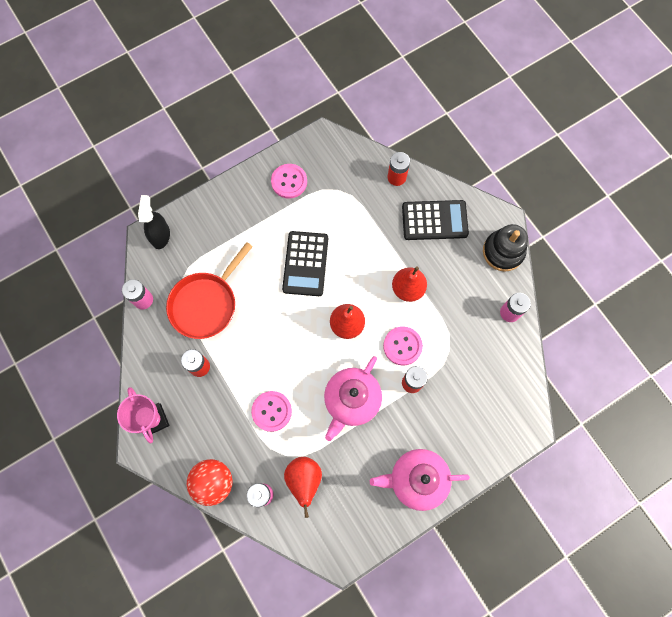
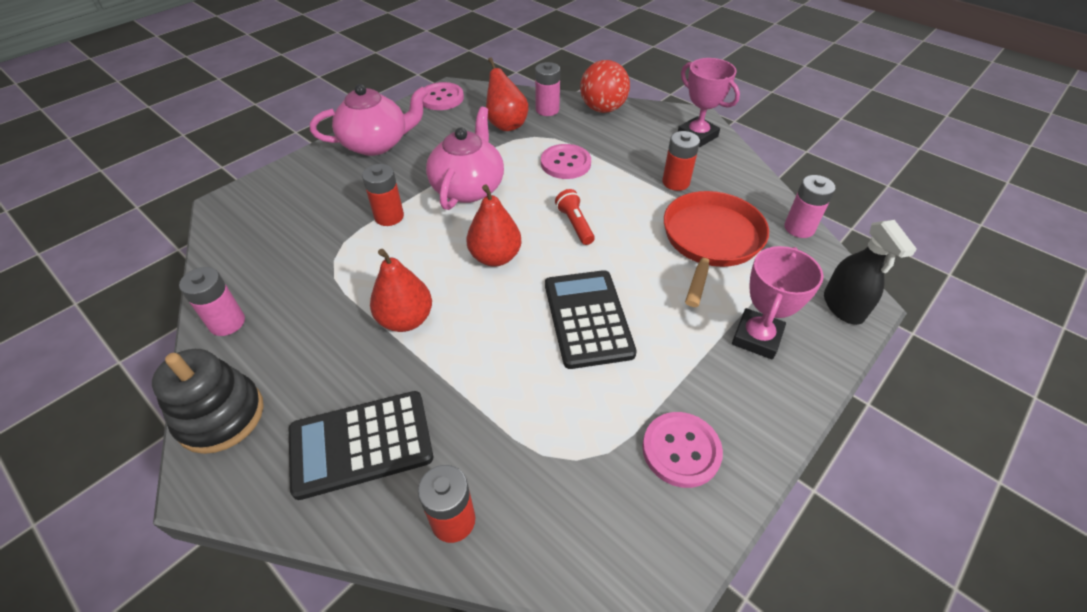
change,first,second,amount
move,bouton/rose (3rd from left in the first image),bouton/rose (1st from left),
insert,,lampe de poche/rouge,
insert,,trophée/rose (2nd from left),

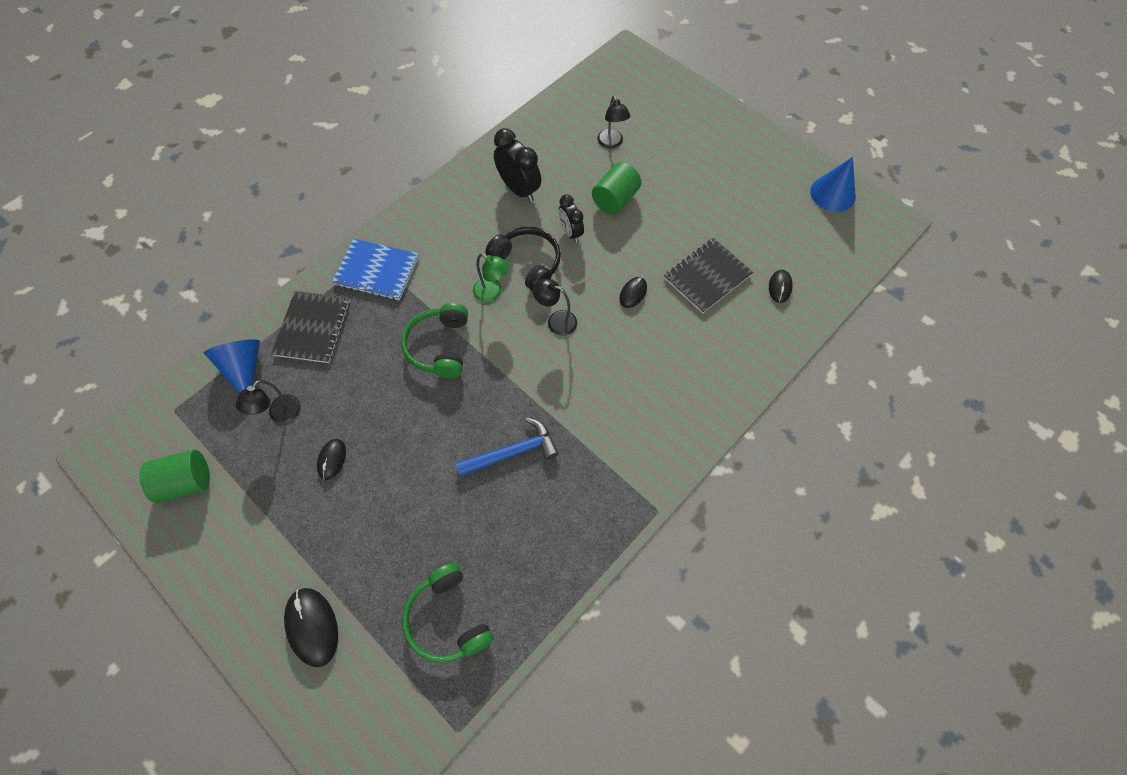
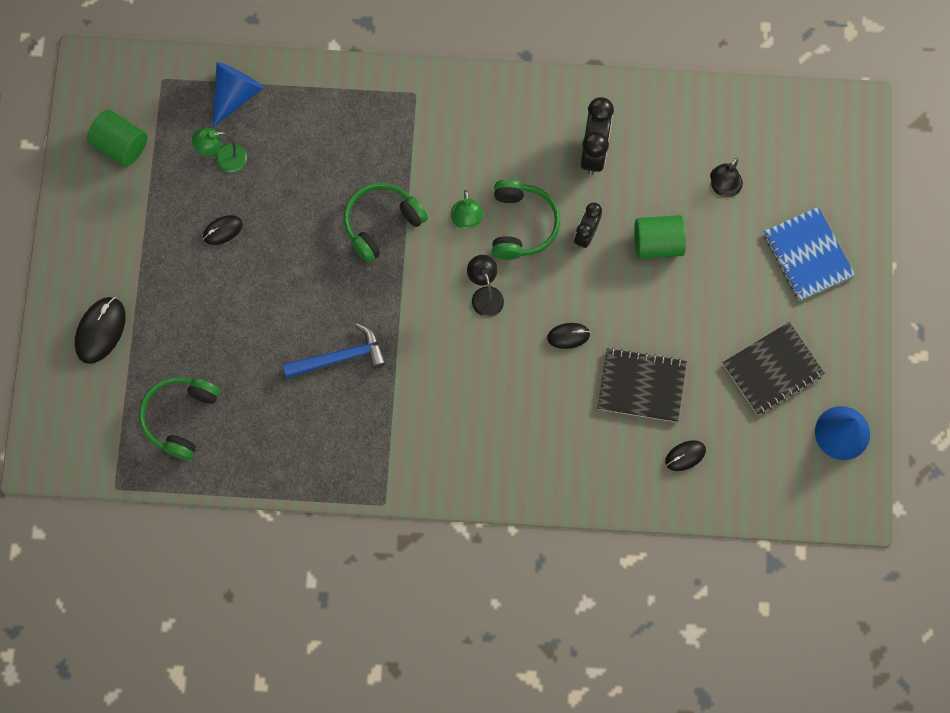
change,first,second,amount
recolor,lampe/noir (1st from left),lampe/vert (1st from left),
move,carnet/noir (1st from left in the first image),carnet/noir (2nd from left),
move,carnet/bleu,,
rotate,marteau/bleu,,45 degrees counterclockwise
recolor,casque audio/noir,casque audio/vert (3rd from left),

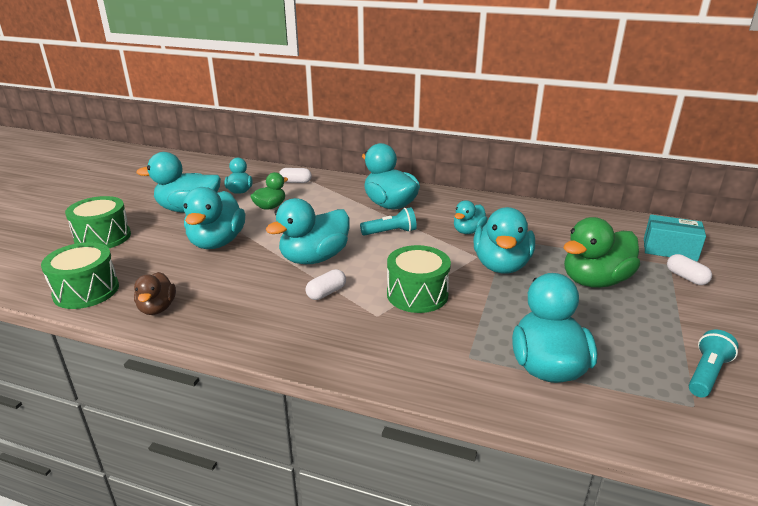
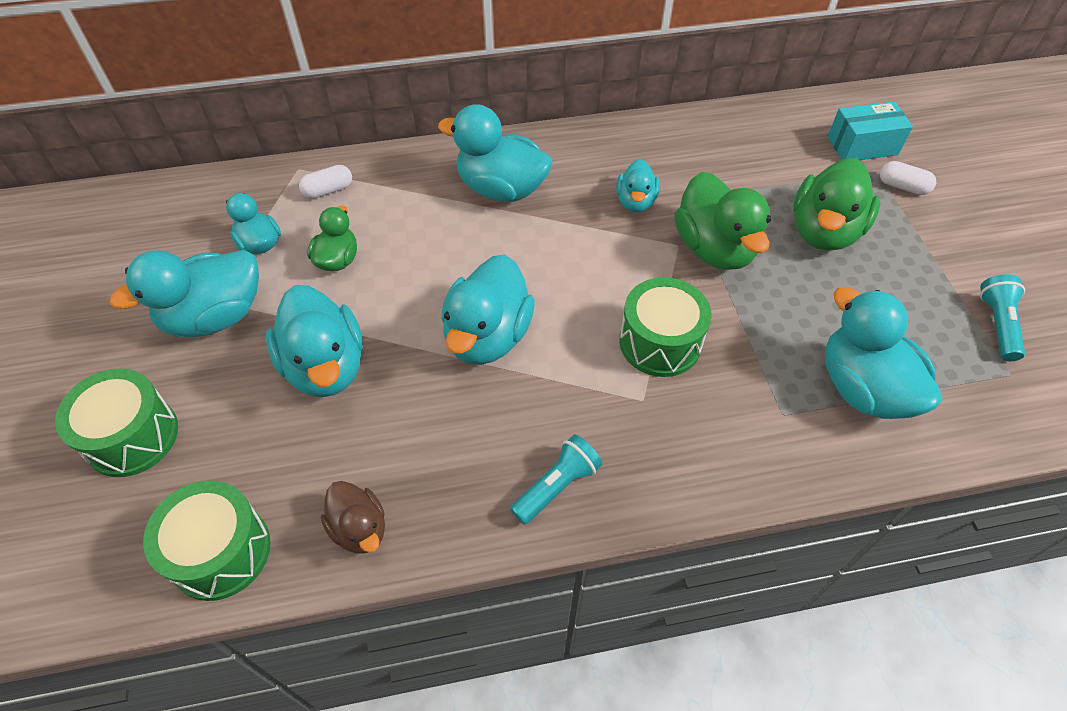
change,first,second,amount
delete,gélule/blanc (2nd from left),,
move,lampe de poche/turquoise (1st from left),,
recolor,canard/turquoise (7th from left),canard/vert (2nd from left),

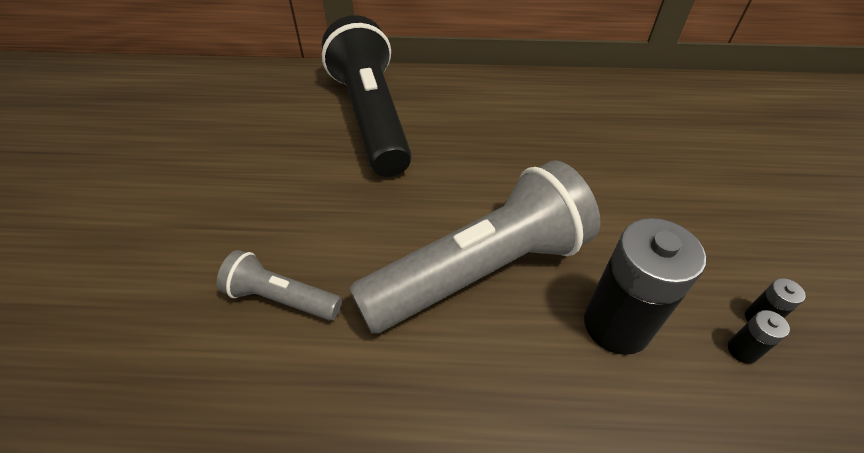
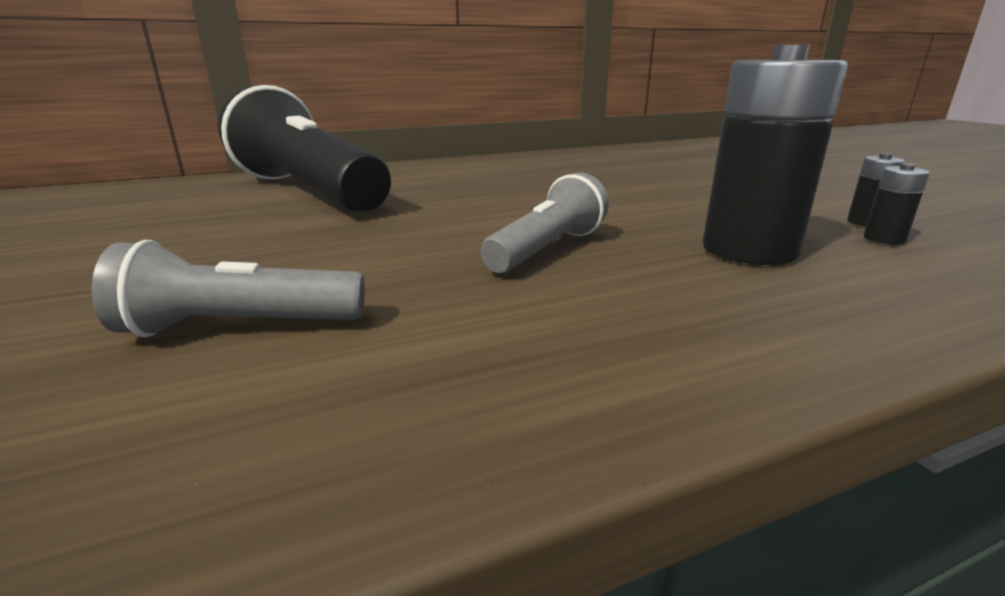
change,first,second,amount
resize,lampe de poche/gris (2nd from left),,x0.48

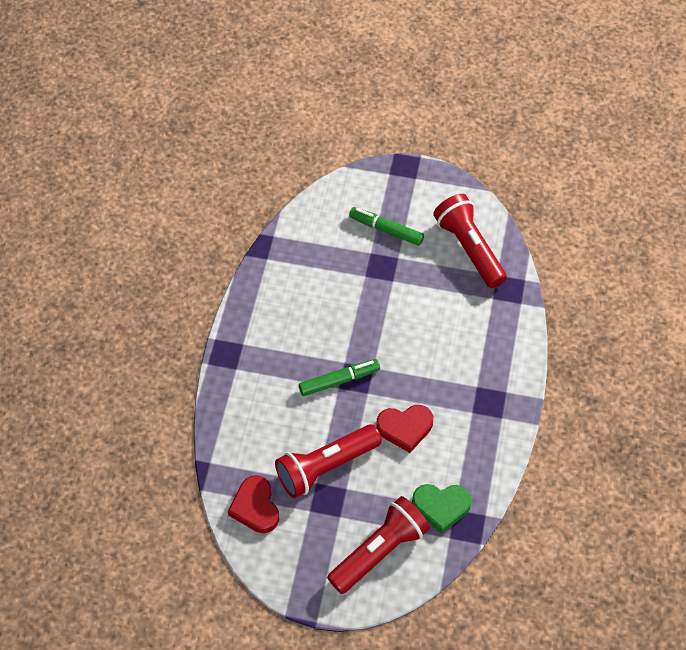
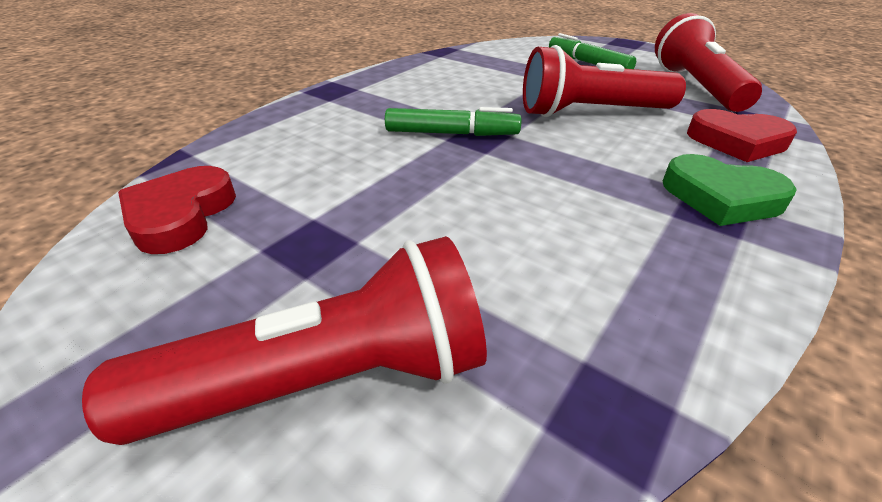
change,first,second,amount
move,lampe de poche/rouge (1st from left in the first image),lampe de poche/rouge (2nd from left),
move,cœur/rouge (2nd from left),,
move,cœur/vert,,

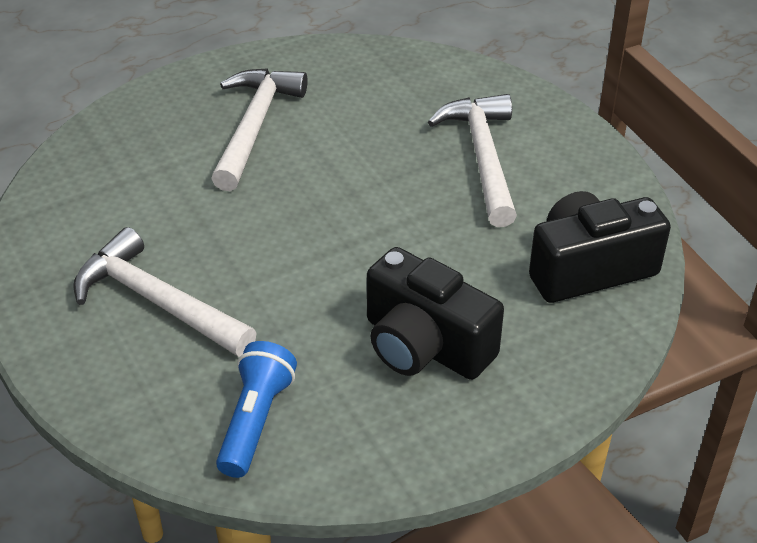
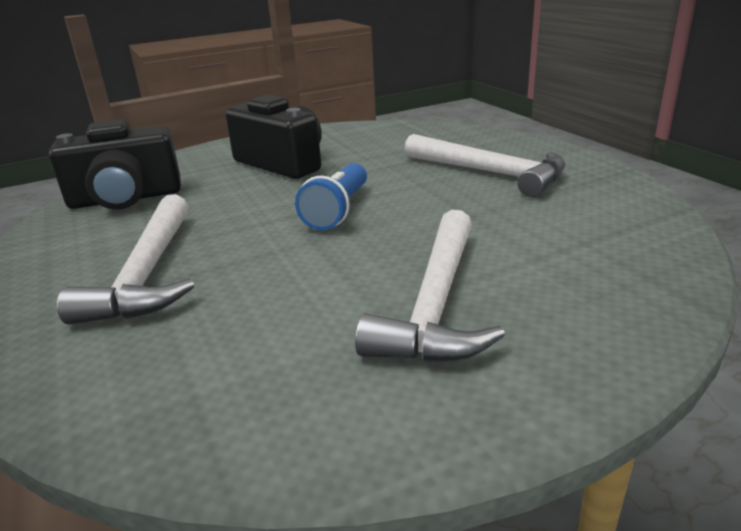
change,first,second,amount
move,lampe de poche/bleu,,

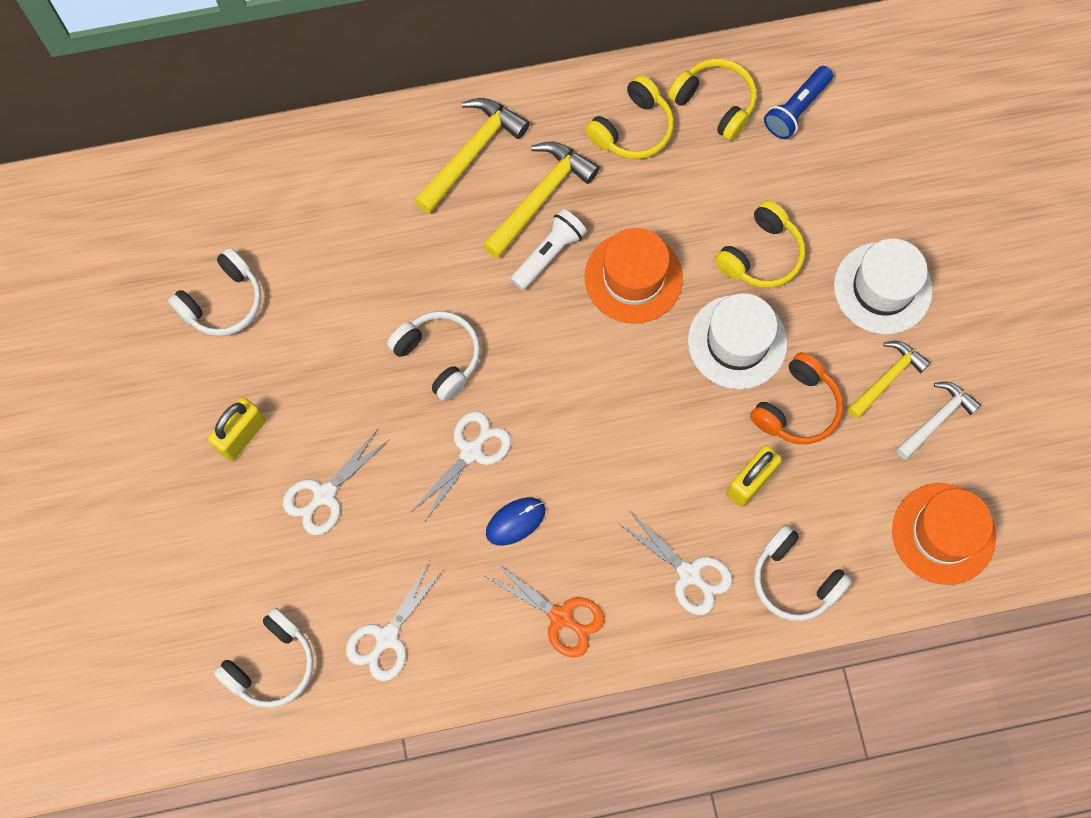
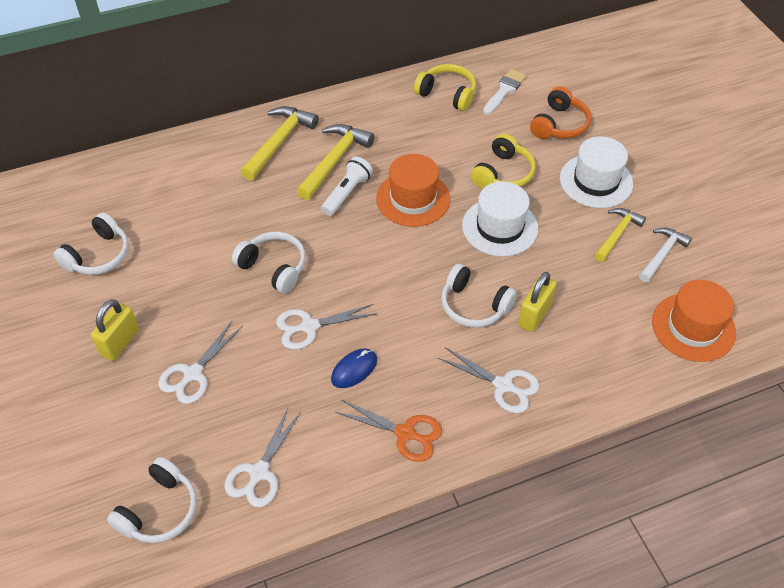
change,first,second,amount
rotate,ciseaux/blanc (3rd from left),,135 degrees counterclockwise
delete,casque audio/jaune (1st from left),,
move,casque audio/orange,,
move,casque audio/blanc (4th from left),,
replace,lampe de poche/bleu,pinceau/blanc,

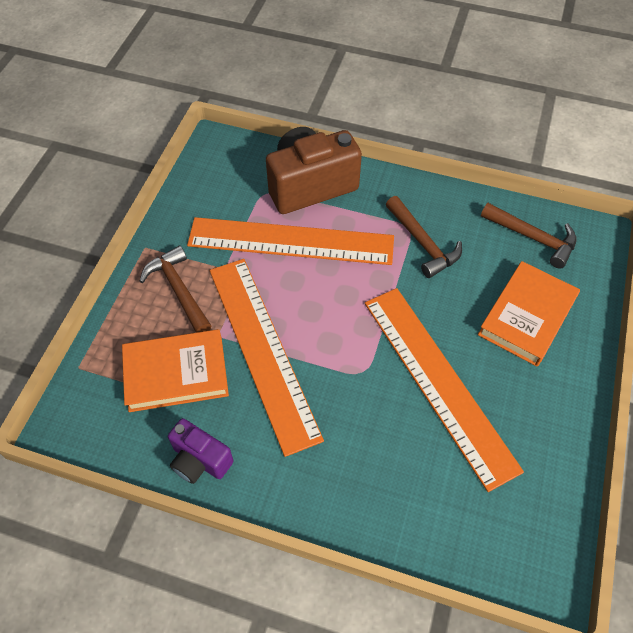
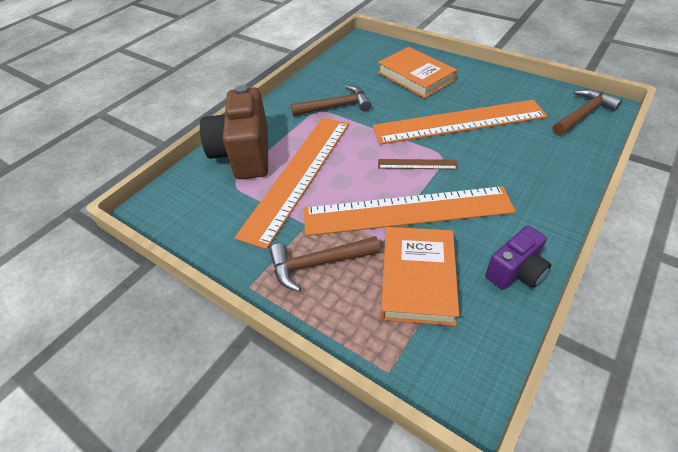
change,first,second,amount
move,marteau/marron (3rd from left),,
insert,,règle/marron,

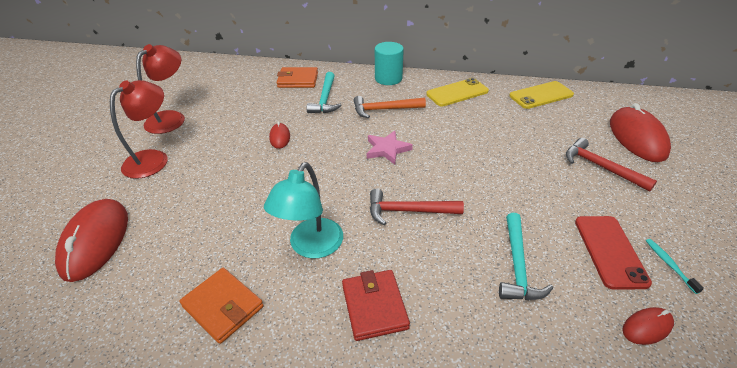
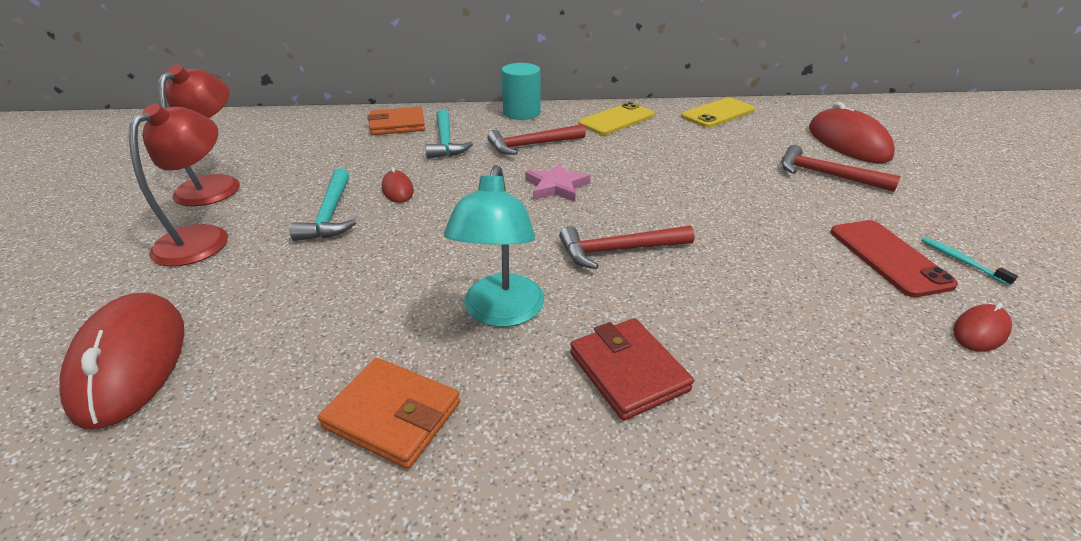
change,first,second,amount
recolor,marteau/orange,marteau/rouge (1st from left),
move,marteau/turquoise (2nd from left in the first image),marteau/turquoise (1st from left),

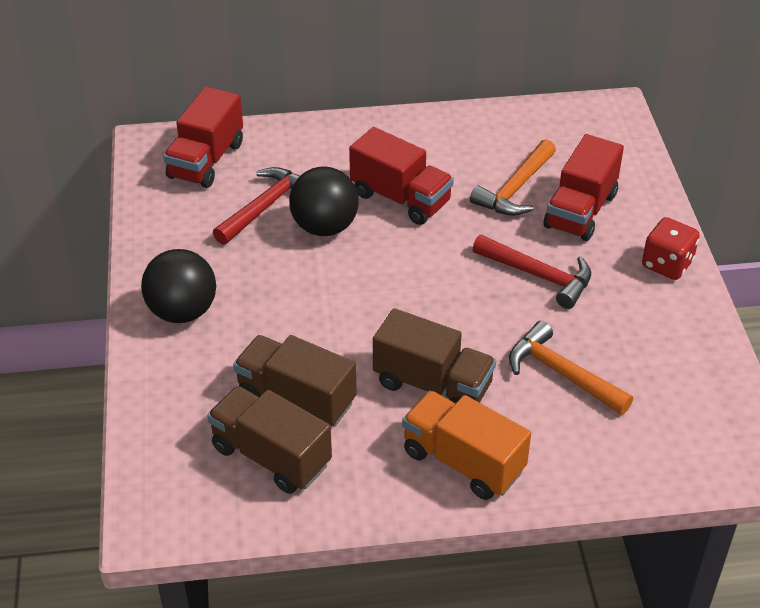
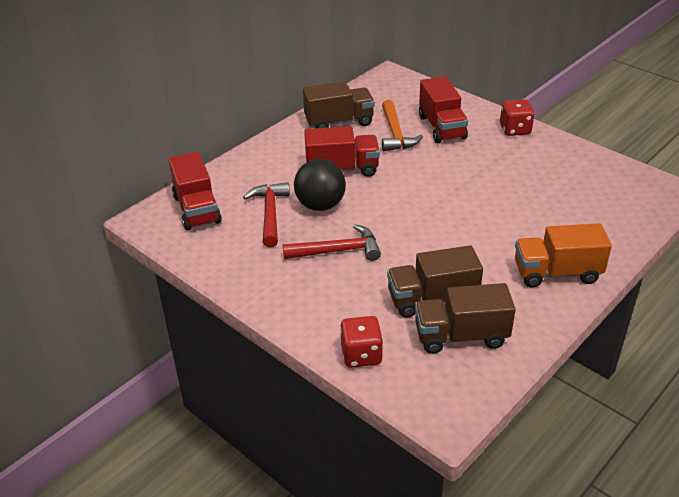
change,first,second,amount
delete,balle/noir (1st from left),,
move,camion/marron (3rd from left in the first image),camion/marron (1st from left),
move,marteau/rouge (2nd from left),,
delete,marteau/orange (2nd from left),,
insert,,dé/rouge (1st from left),

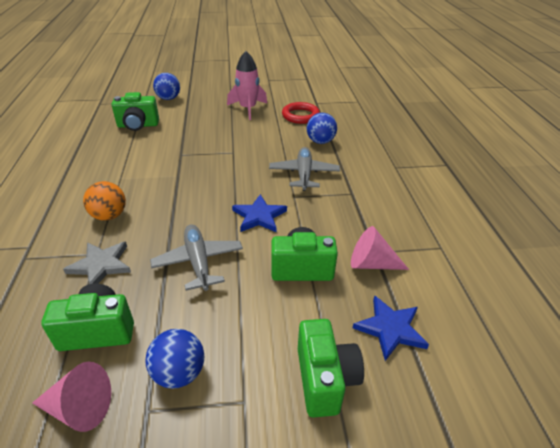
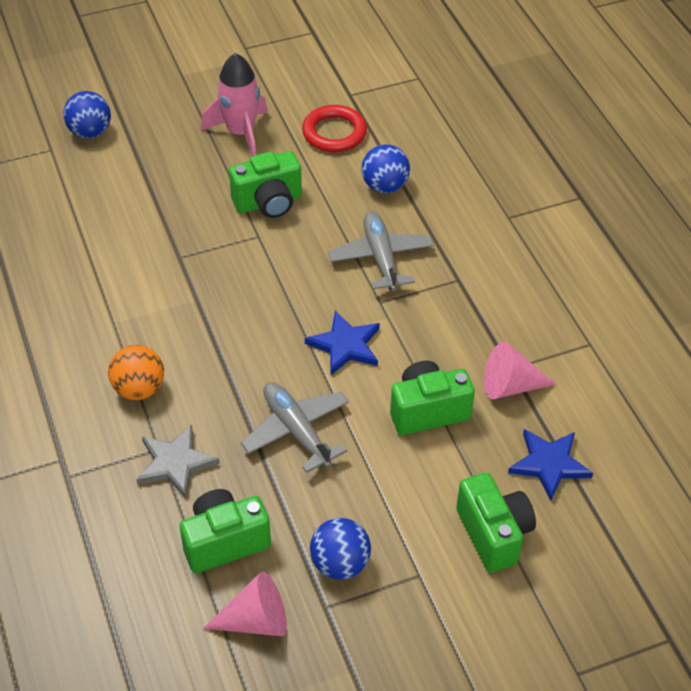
change,first,second,amount
move,appareil photo/vert (2nd from left),,

